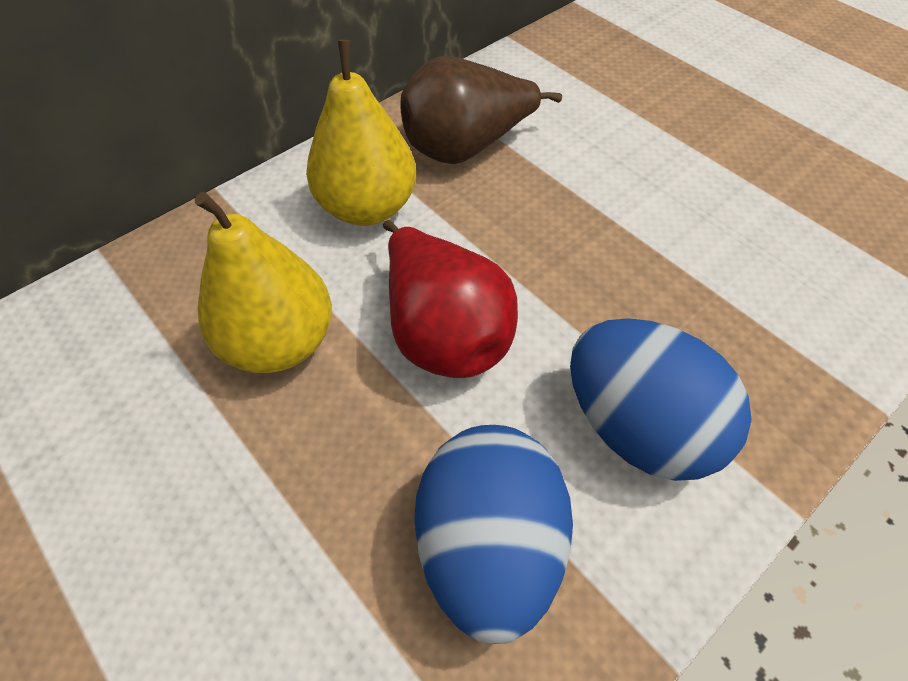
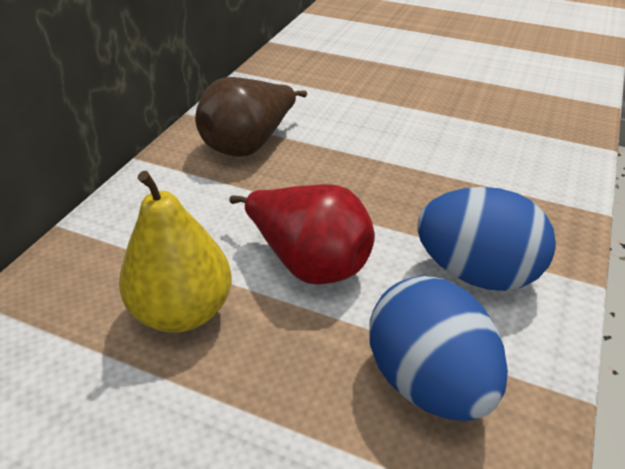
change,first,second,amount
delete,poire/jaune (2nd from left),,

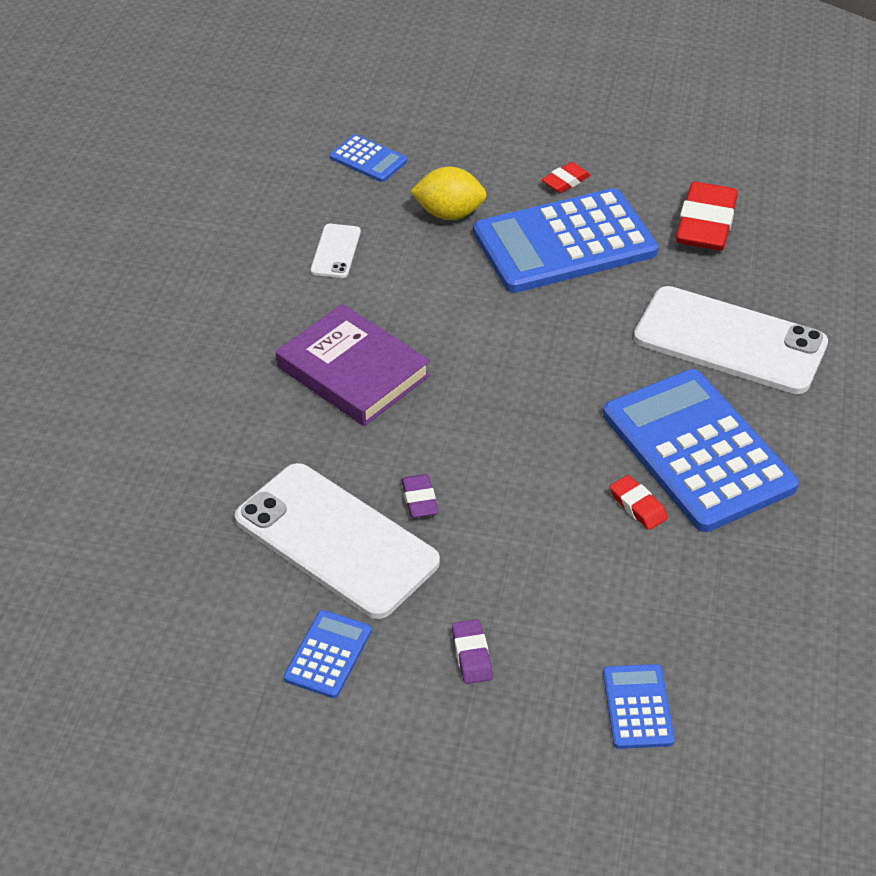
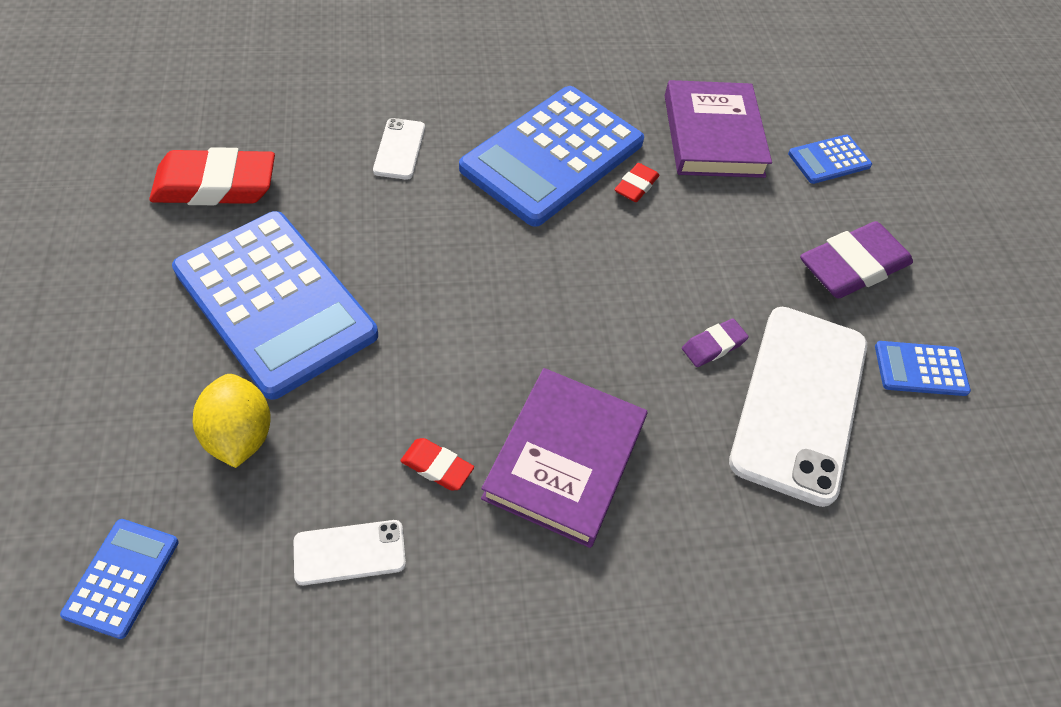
change,first,second,amount
resize,gomme/violet (2nd from left),,x2.06
move,gomme/rouge (1st from left in the first image),gomme/rouge (2nd from left),
resize,téléphone/blanc (3rd from left in the first image),téléphone/blanc (2nd from left),x0.45
insert,,livre/violet (2nd from left),

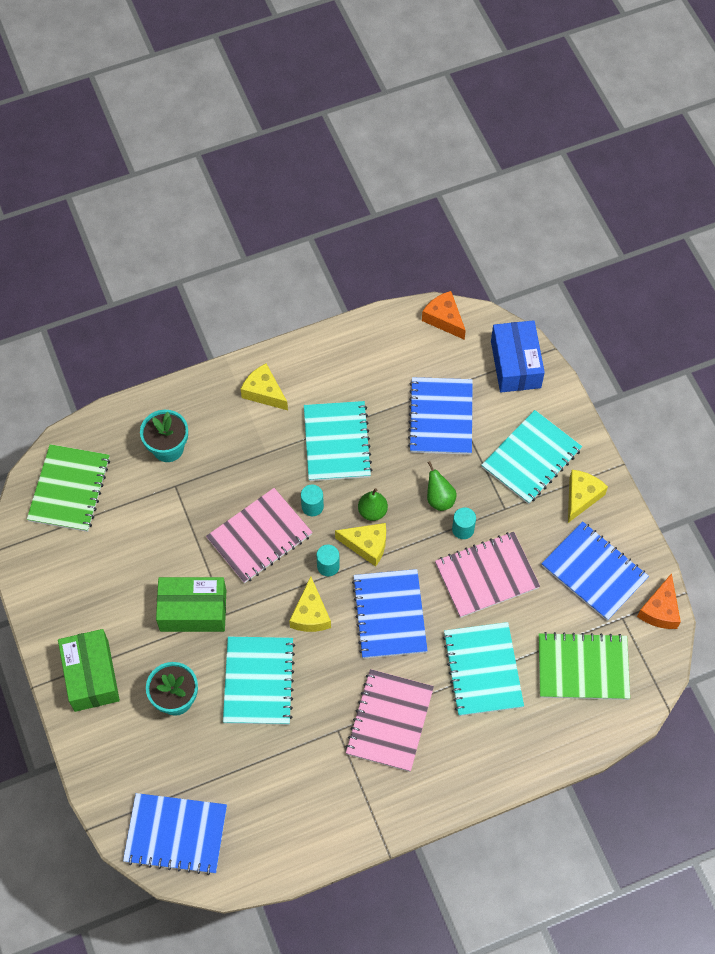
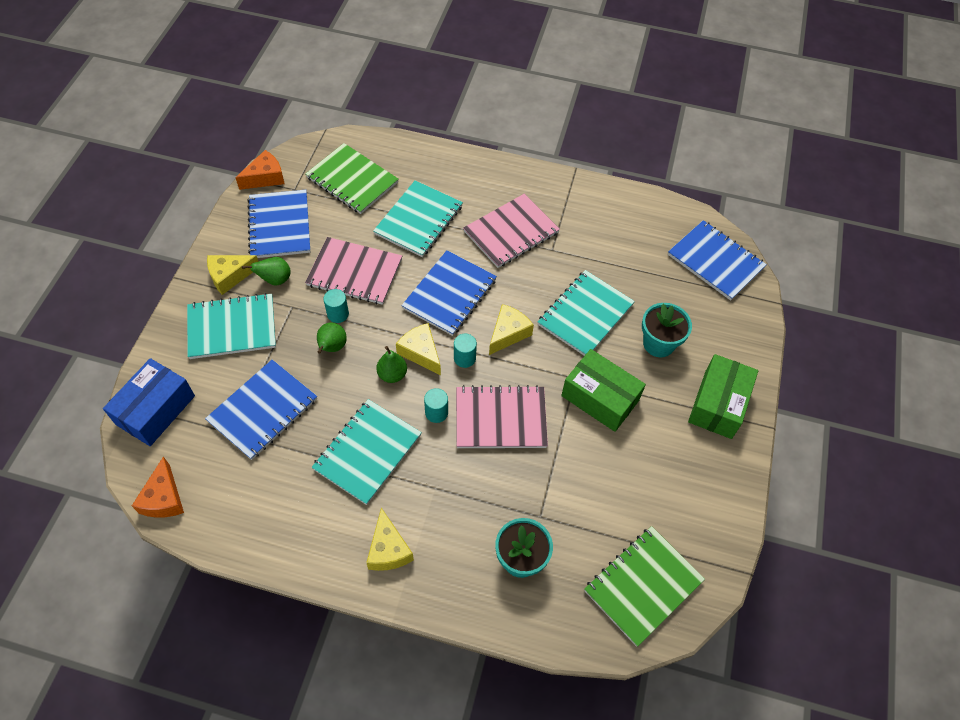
change,first,second,amount
insert,,poire/vert (1st from left),

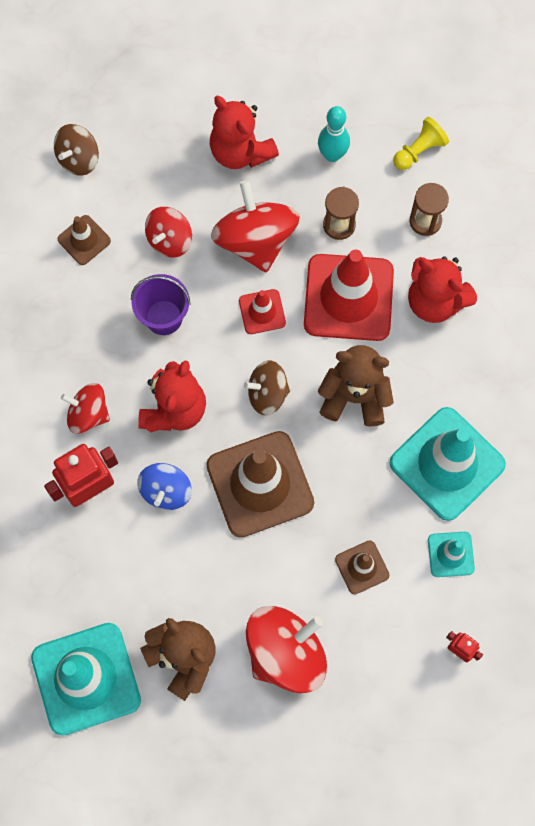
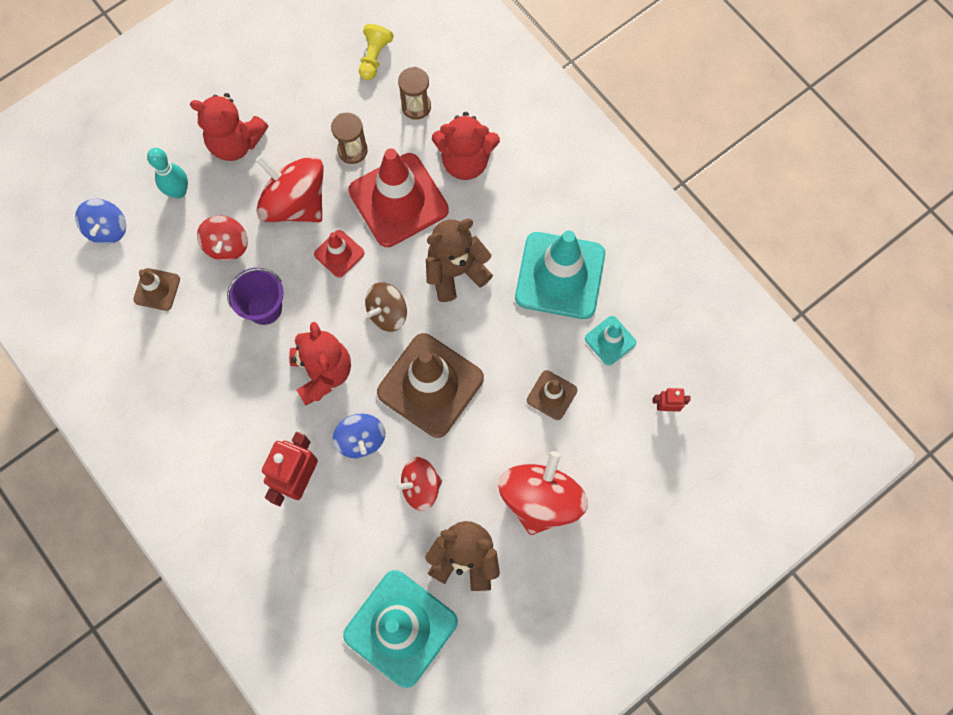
change,first,second,amount
recolor,toupie/marron (1st from left),toupie/bleu (1st from left),
move,toupie/rouge (1st from left in the first image),toupie/rouge (3rd from left),
move,quille/turquoise,,

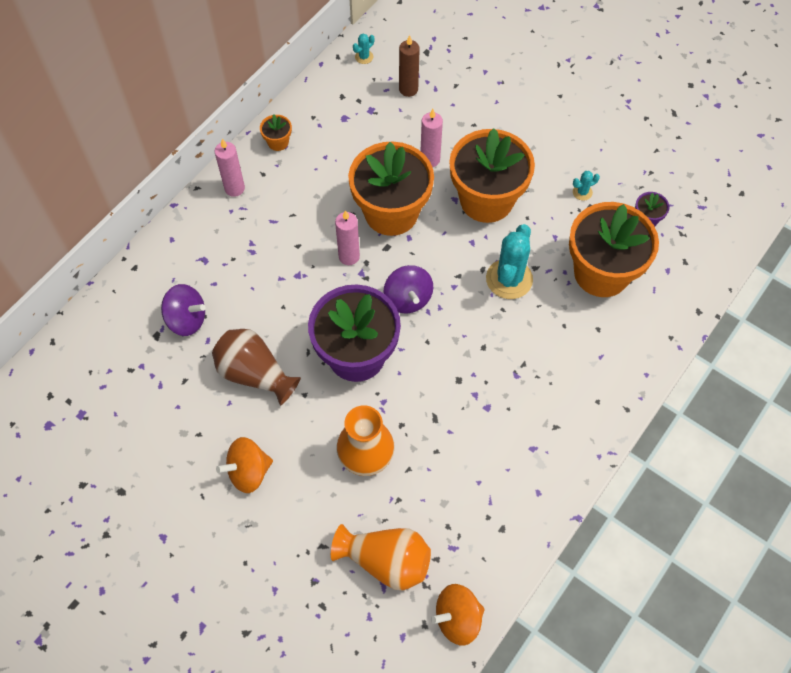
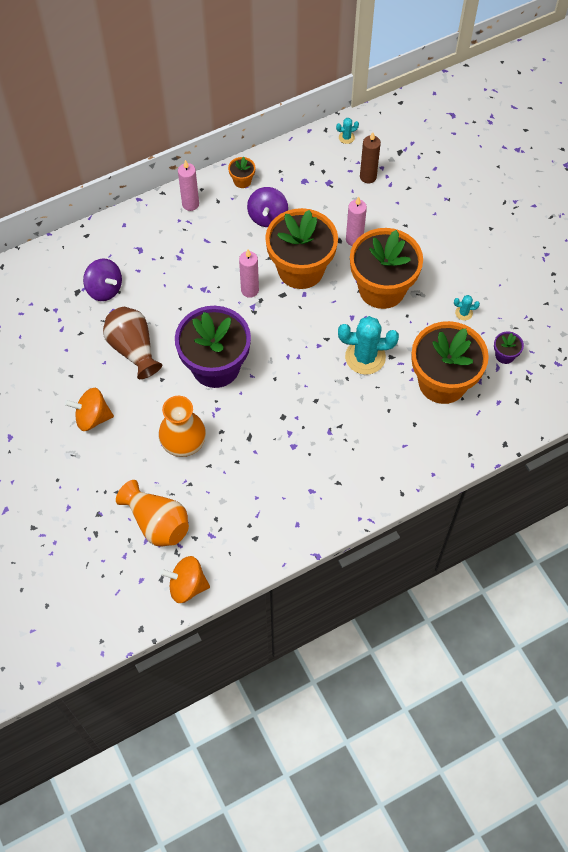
change,first,second,amount
move,toupie/violet (2nd from left),,
rotate,cactus/turquoise (2nd from left),,45 degrees clockwise

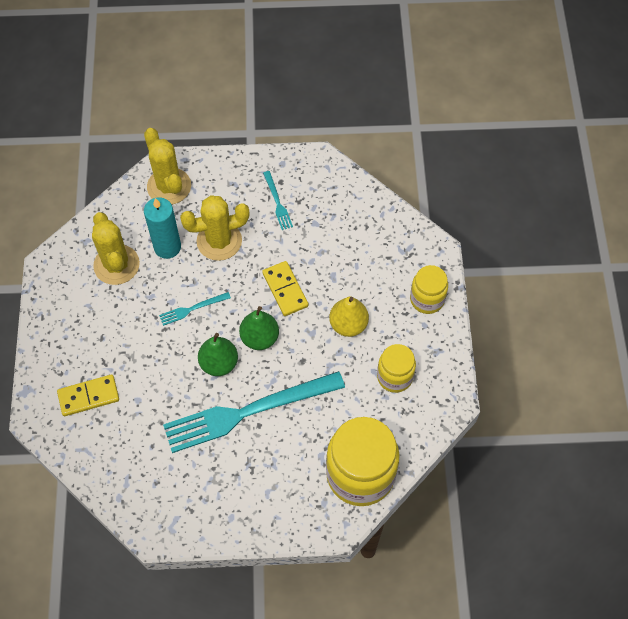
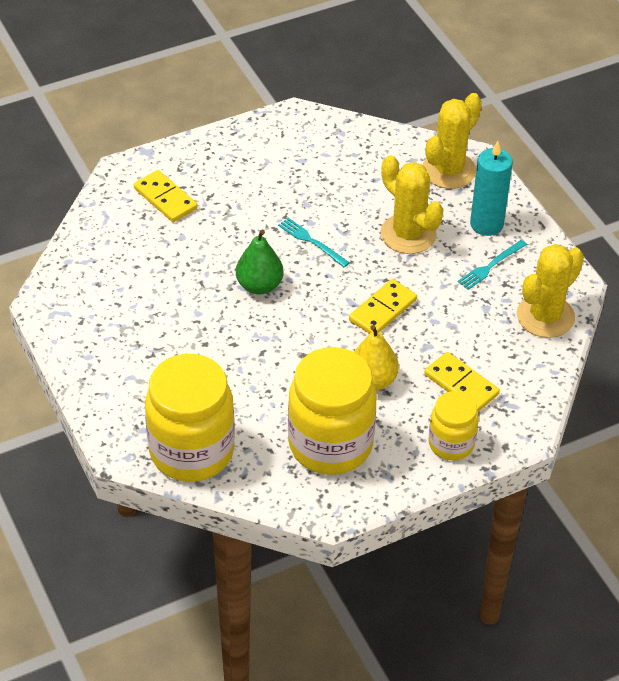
change,first,second,amount
move,cactus/jaune (1st from left in the first image),cactus/jaune (3rd from left),
move,bougie/turquoise,,
delete,fourchette/turquoise (2nd from left),,
delete,poire/vert (2nd from left),,
resize,bocal/jaune (2nd from left),,x1.81
insert,,domino/jaune (3rd from left),

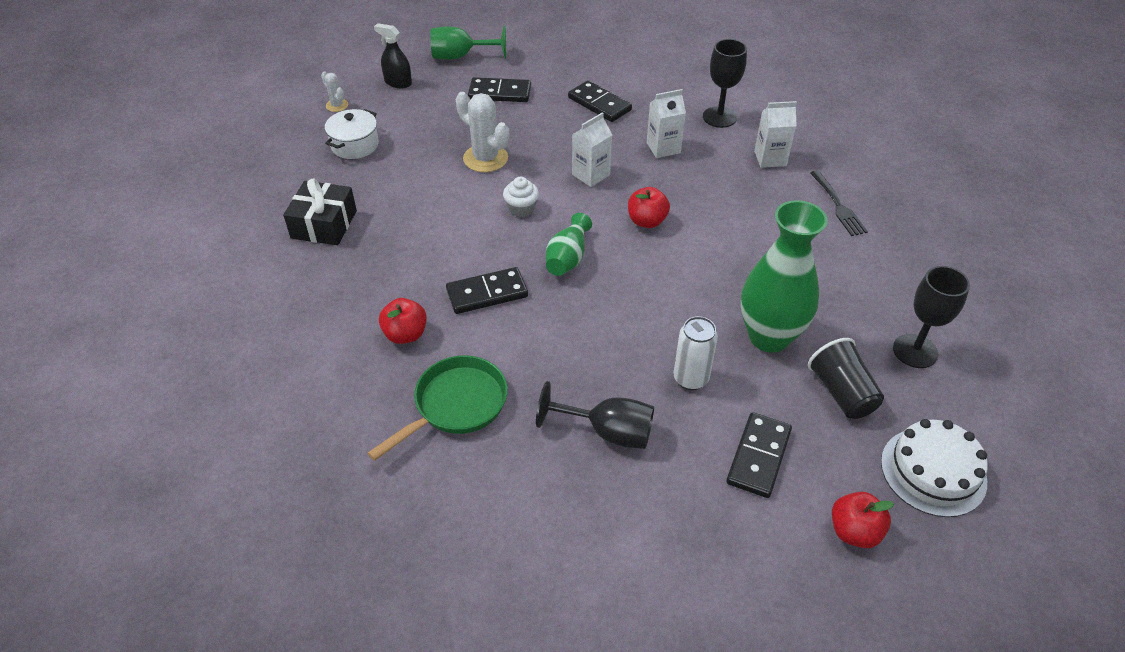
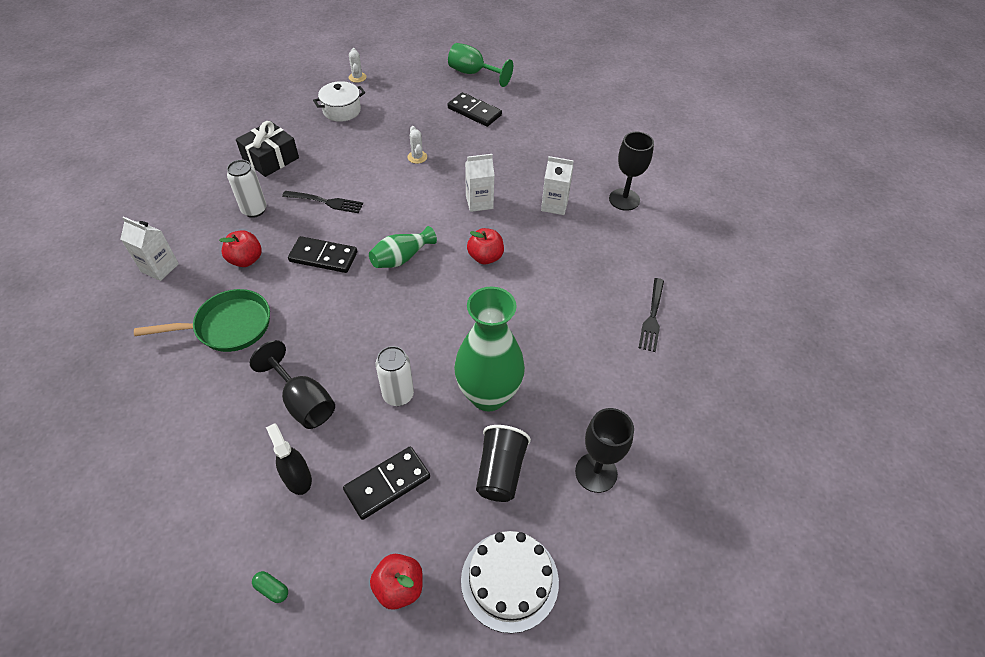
change,first,second,amount
move,vaporisateur/noir,,
resize,cactus/blanc (2nd from left),,x0.53
delete,muffin/blanc,,
delete,domino/noir (3rd from left),,
move,brique de lait/blanc (3rd from left in the first image),brique de lait/blanc (1st from left),
insert,,canette/blanc (1st from left),
insert,,gélule/vert,
insert,,fourchette/noir (1st from left),

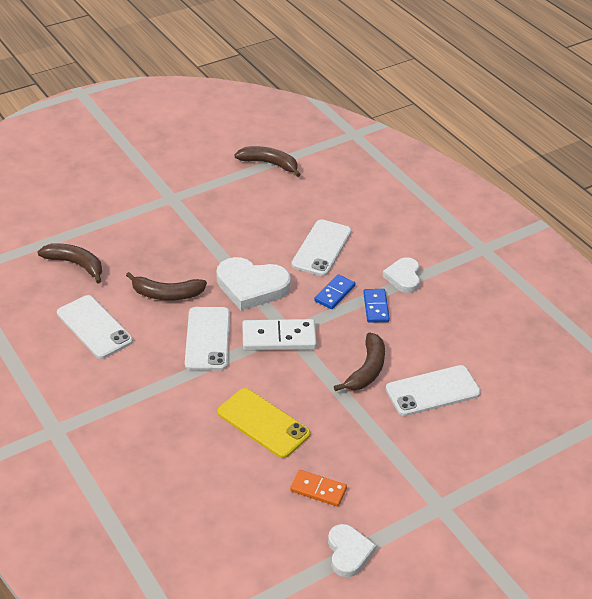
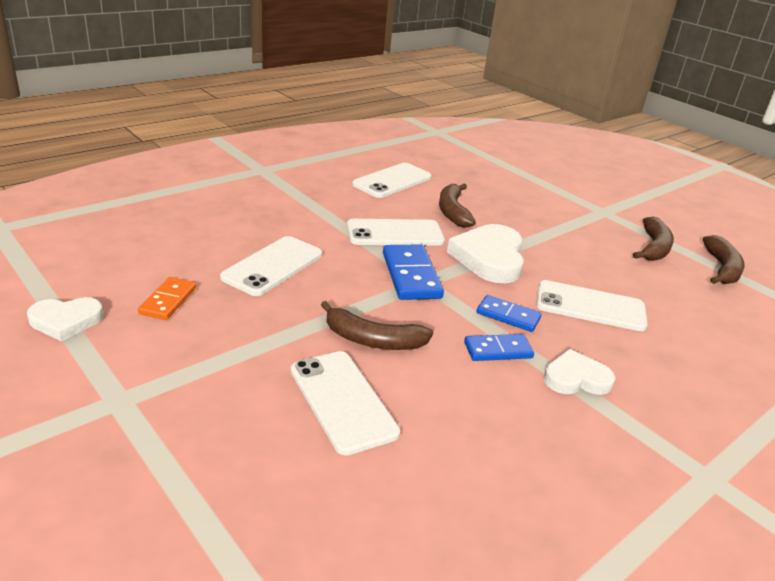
change,first,second,amount
move,banane/marron (1st from left in the first image),banane/marron (3rd from left),
recolor,téléphone/jaune,téléphone/blanc (1st from left),
recolor,domino/blanc,domino/bleu (1st from left),

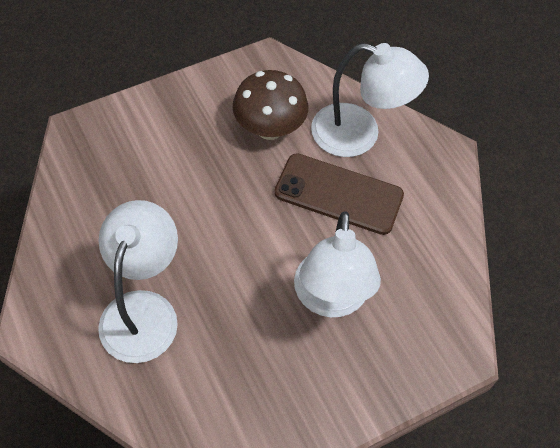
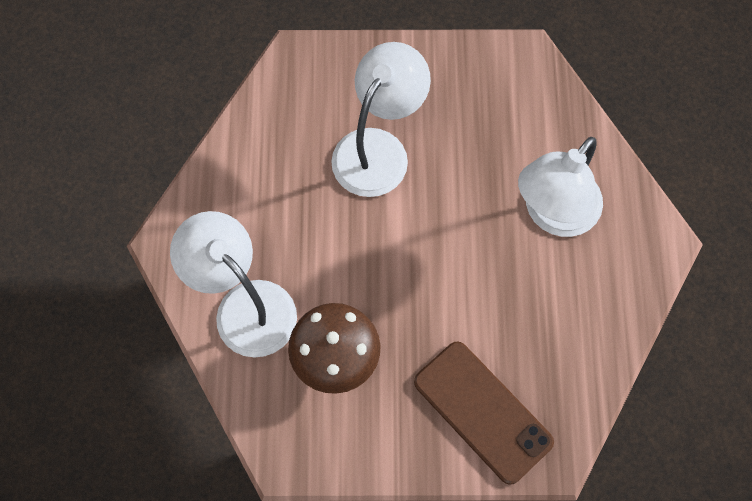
change,first,second,amount
move,téléphone/marron,,

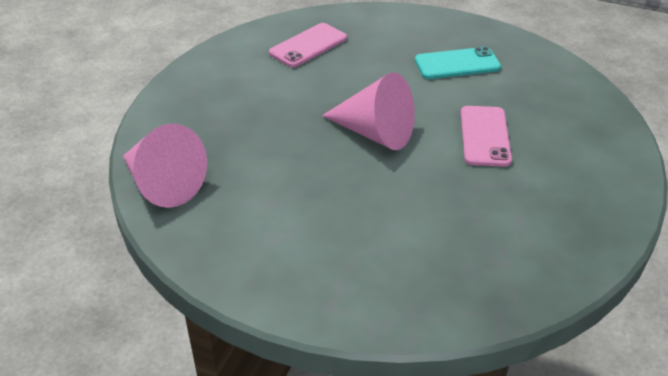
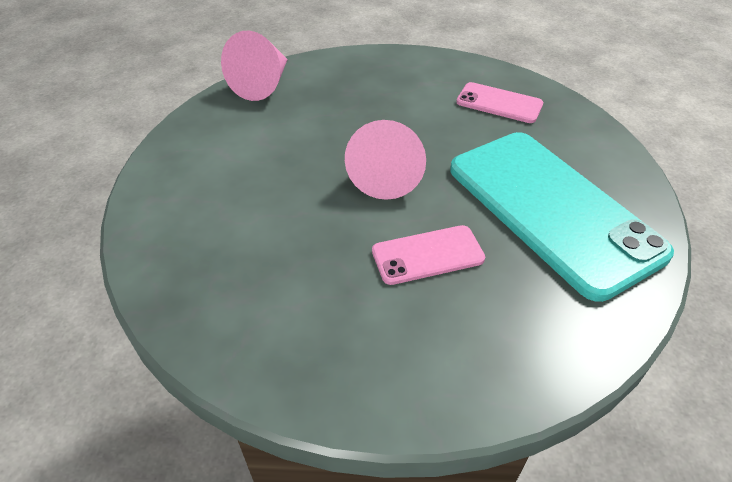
change,first,second,amount
resize,téléphone/turquoise,,x2.21

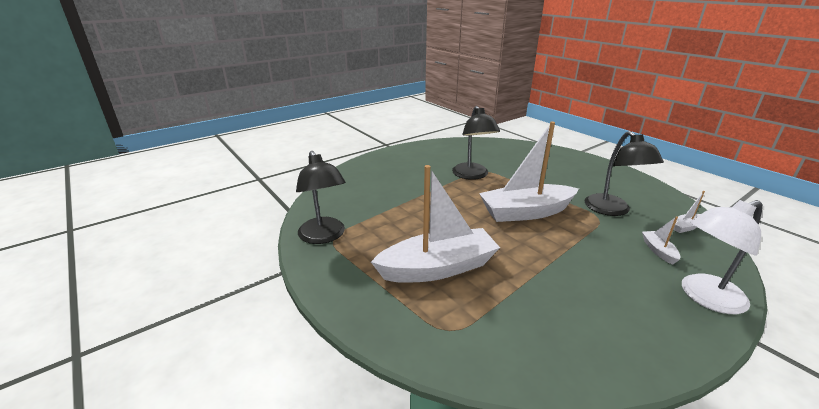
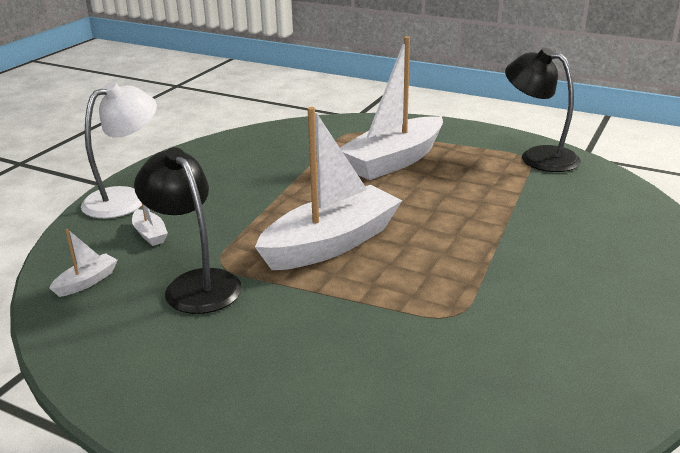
change,first,second,amount
delete,lampe/noir (2nd from left),,

